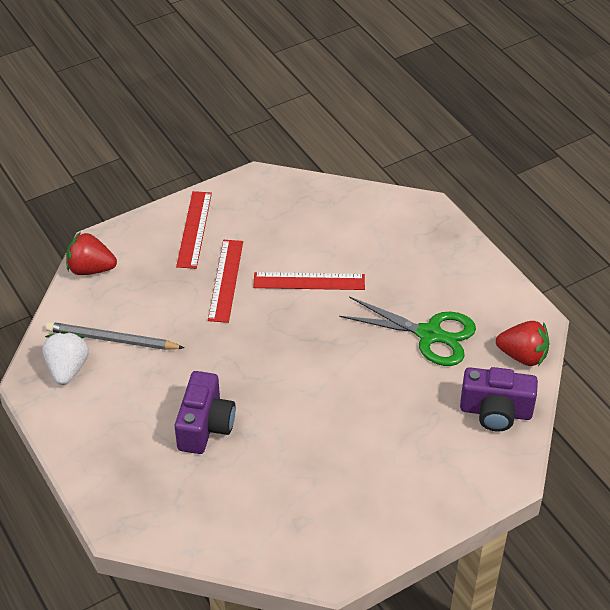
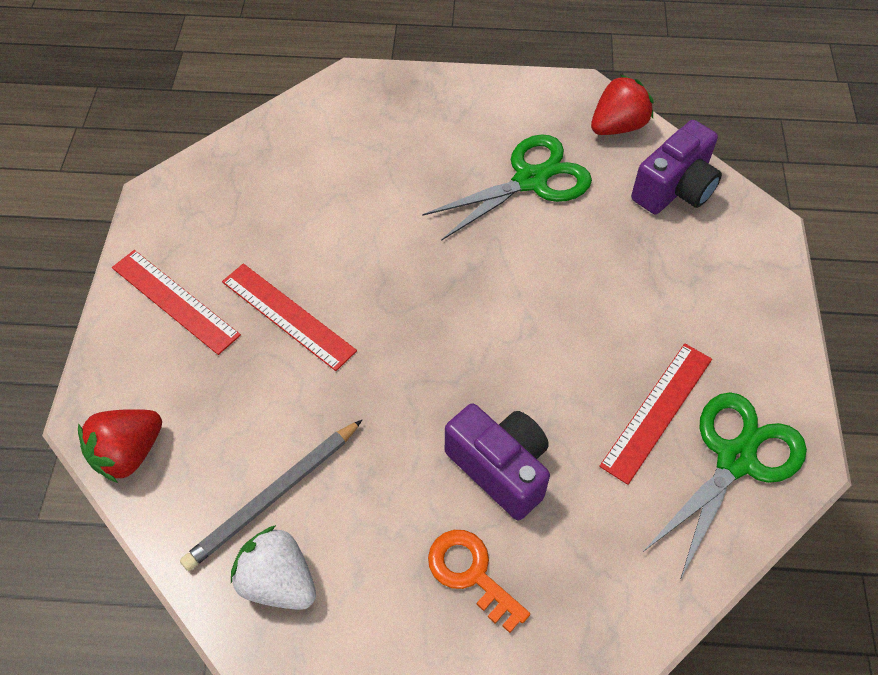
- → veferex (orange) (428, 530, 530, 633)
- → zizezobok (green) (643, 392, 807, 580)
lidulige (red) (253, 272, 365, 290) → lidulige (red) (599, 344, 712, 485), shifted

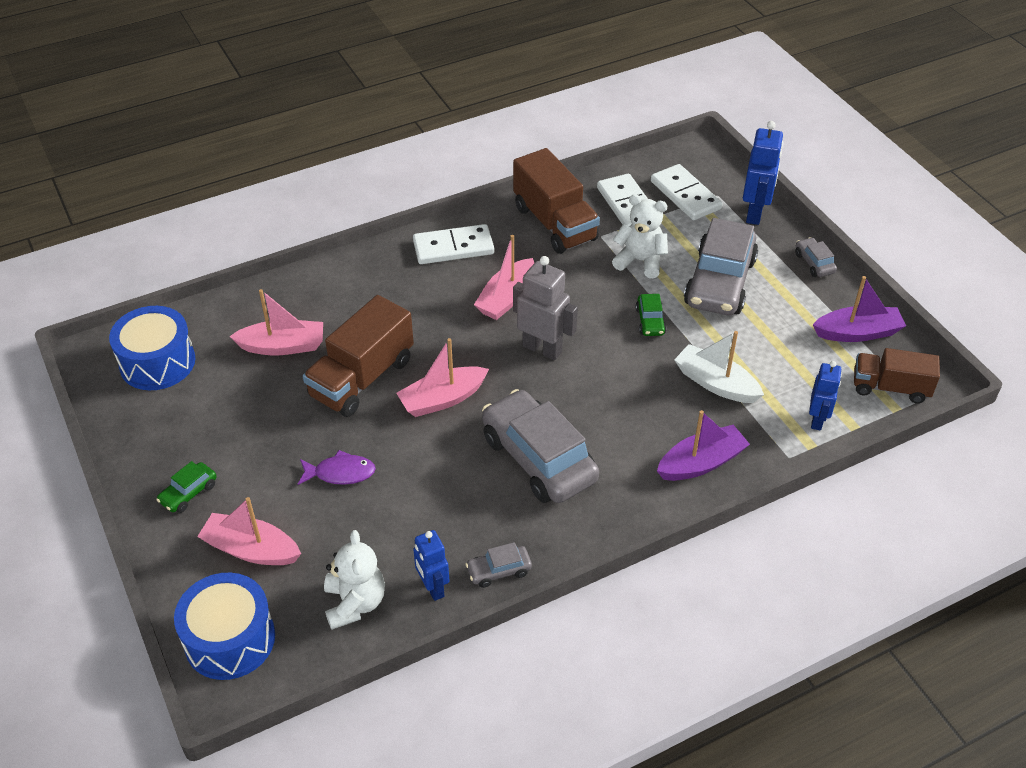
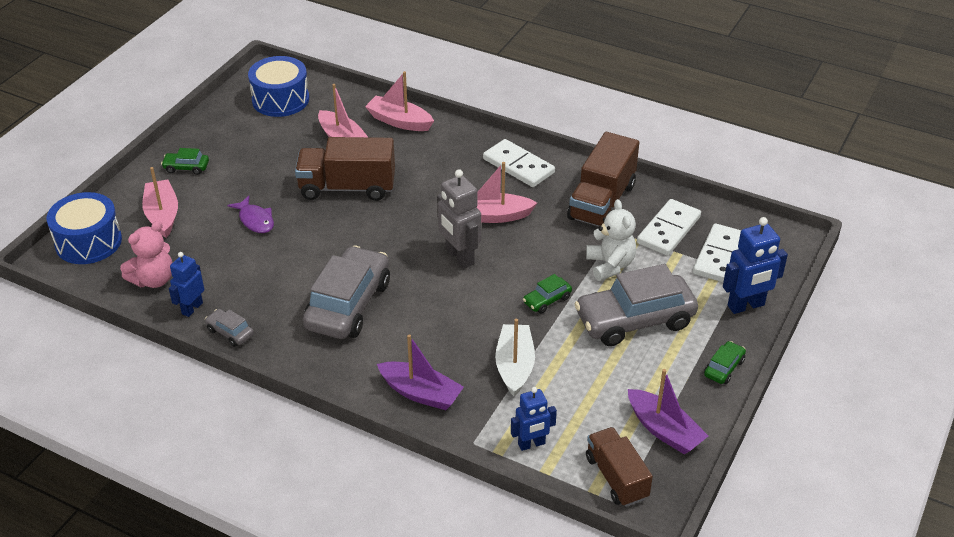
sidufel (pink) (396, 338, 489, 417) → sidufel (pink) (365, 71, 434, 131), shifted
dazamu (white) (324, 530, 385, 630) → dazamu (pink) (120, 221, 173, 288)
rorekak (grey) (795, 237, 837, 277) → rorekak (green) (704, 341, 746, 384)
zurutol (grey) (513, 256, 578, 360) → zurutol (grey) (437, 169, 481, 269), 150 degrees clockwise

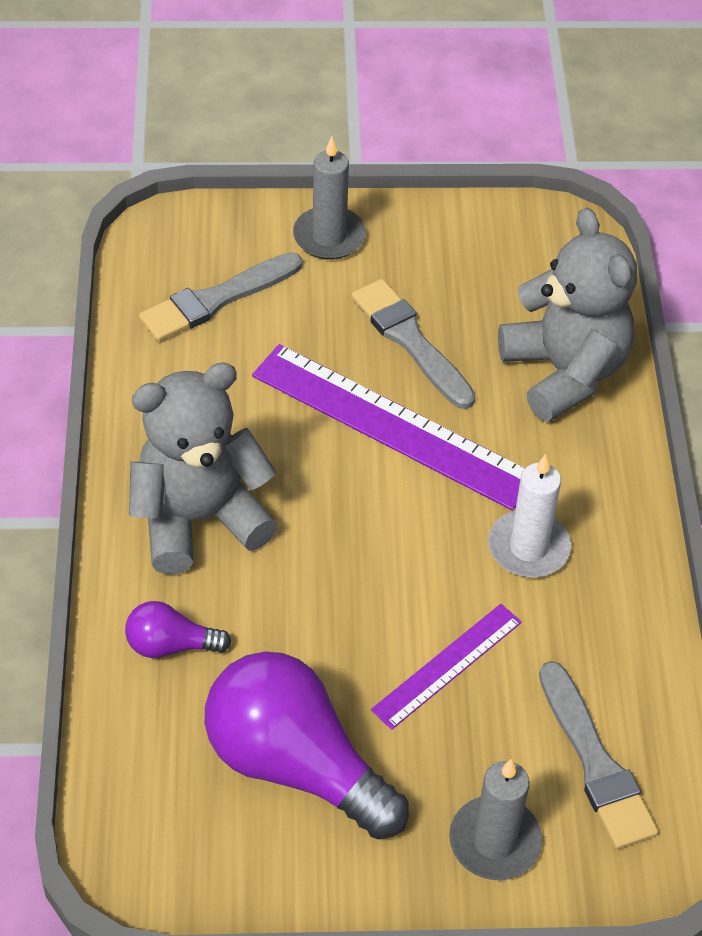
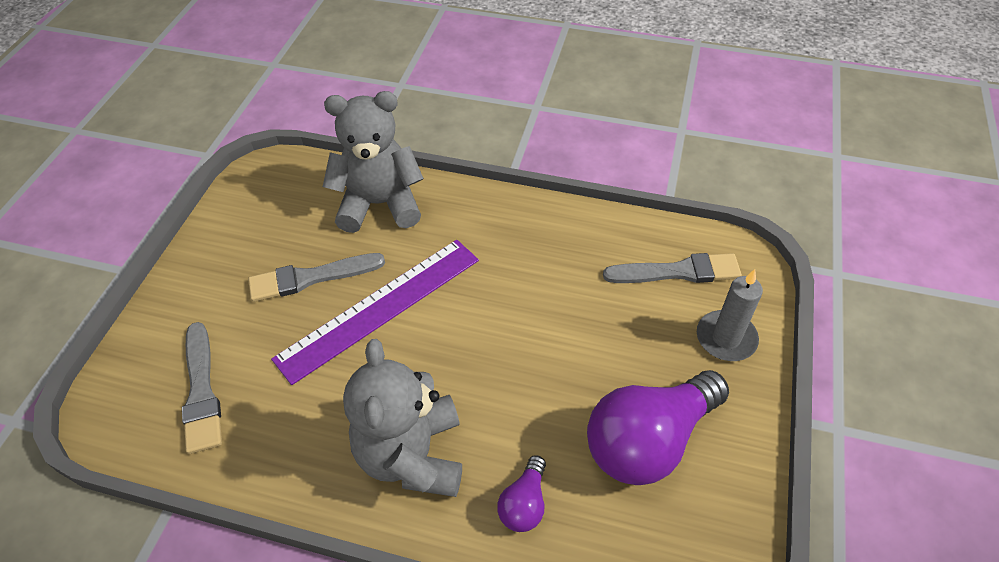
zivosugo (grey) (293, 137, 366, 260) → -
lidulige (purple) (371, 604, 522, 730) → -
zivosugo (white) (488, 454, 571, 577) → -

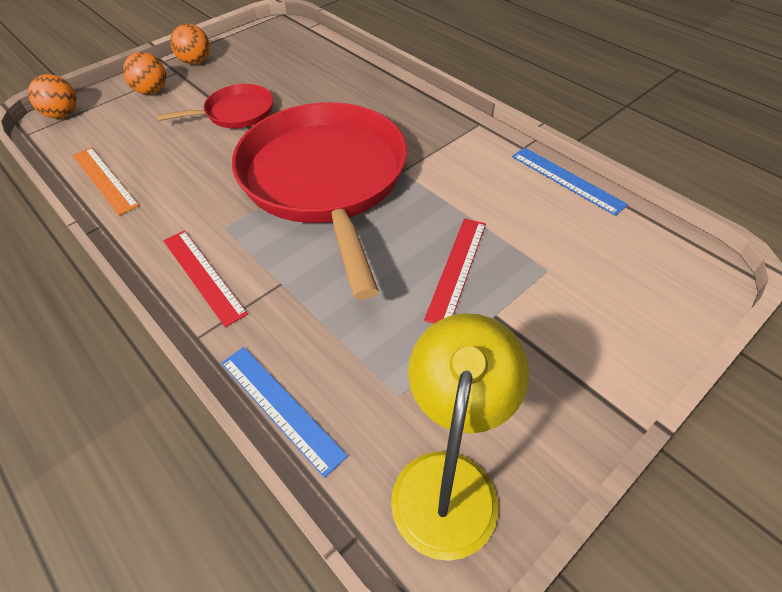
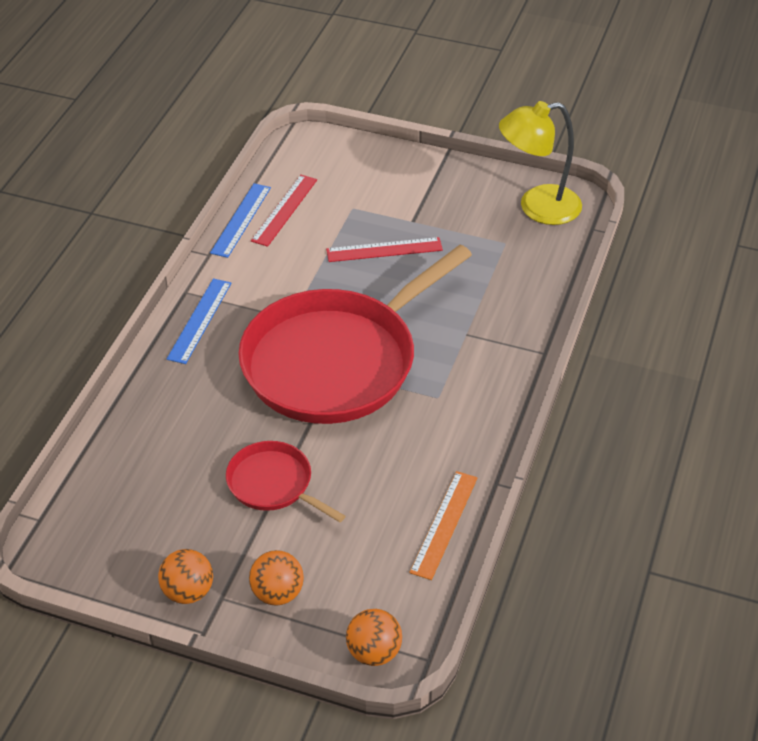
lidulige (red) (163, 231, 248, 327) → lidulige (red) (251, 175, 317, 247), shifted
lidulige (blue) (221, 347, 348, 478) → lidulige (blue) (167, 278, 232, 364), shifted

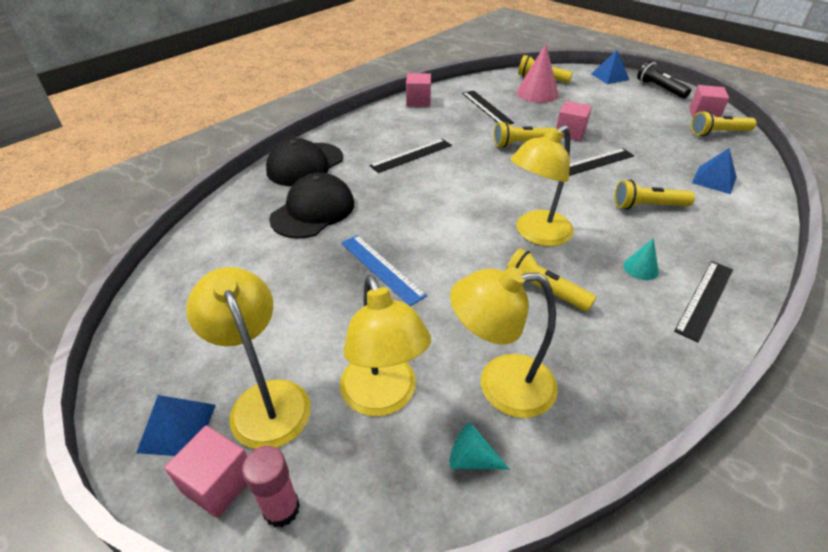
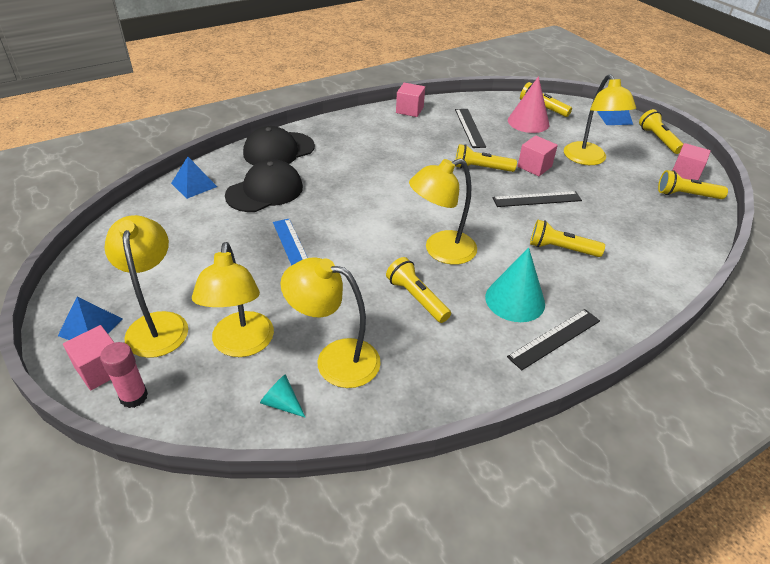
lidulige (black) (369, 139, 452, 173) → -
- → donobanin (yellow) (564, 74, 636, 165)
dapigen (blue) (692, 148, 737, 194) → dapigen (blue) (171, 156, 217, 199), shifted
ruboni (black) (637, 61, 691, 99) → ruboni (yellow) (639, 109, 683, 154)
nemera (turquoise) (623, 238, 659, 280) → nemera (turquoise) (485, 247, 545, 322), x1.92

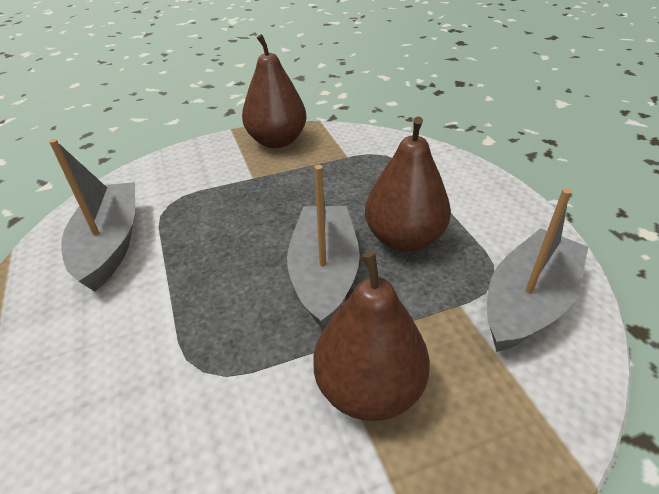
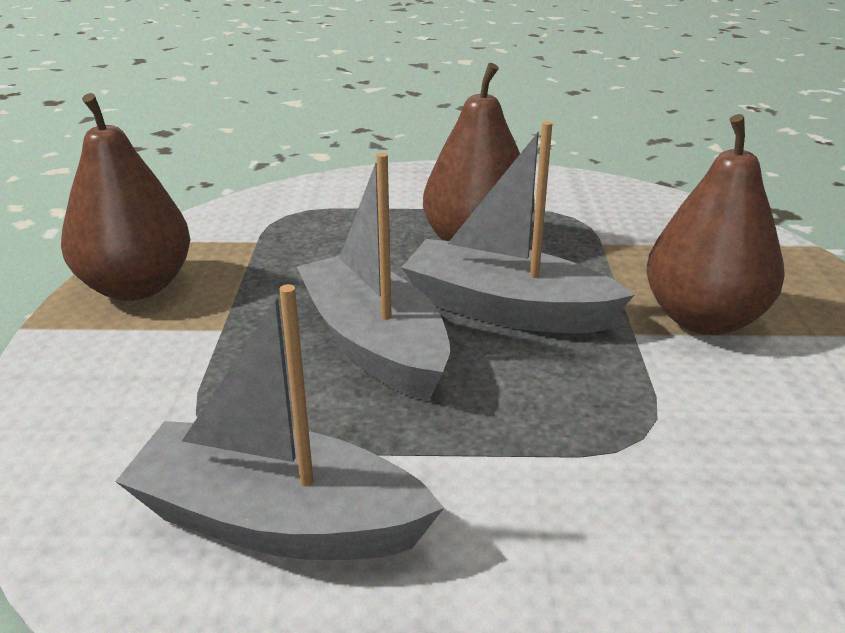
sidufel (grey) (487, 188, 588, 352) → sidufel (grey) (297, 153, 450, 401), shifted

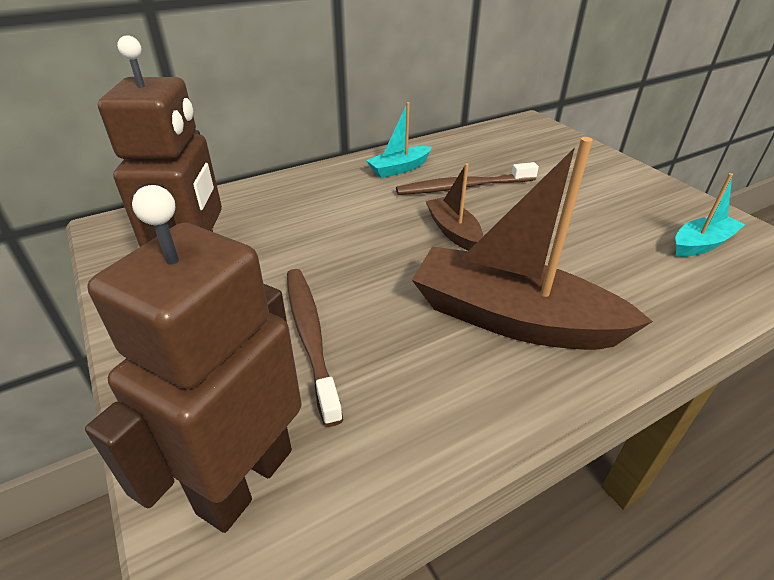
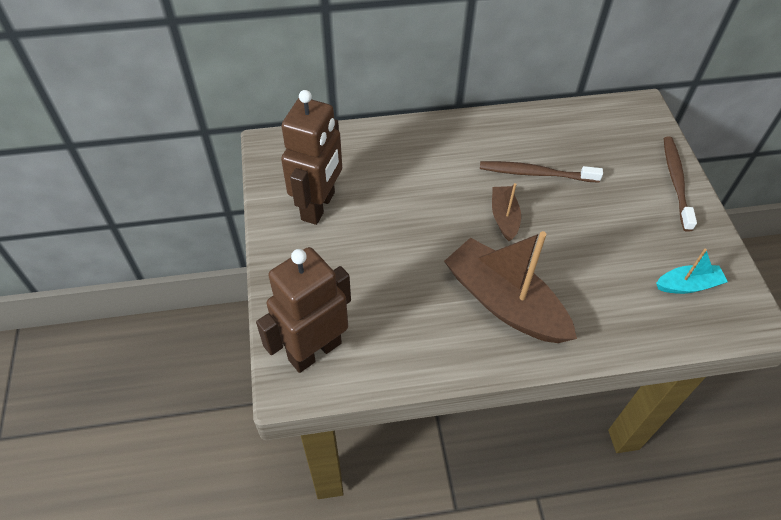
sidufel (turquoise) (366, 102, 432, 178) → -
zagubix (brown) (287, 269, 343, 427) → zagubix (brown) (664, 137, 697, 232), shifted

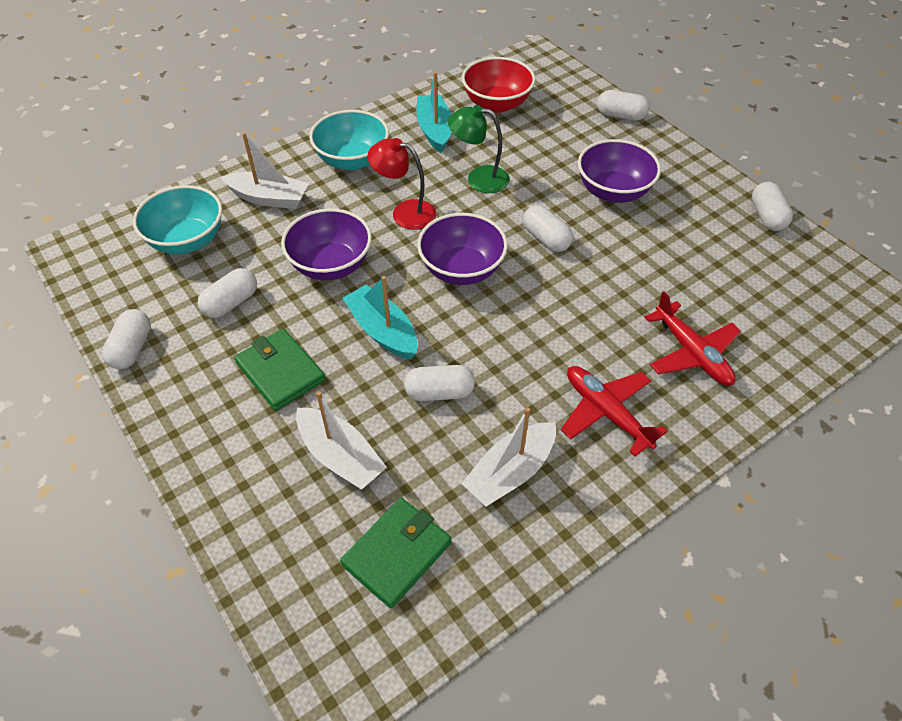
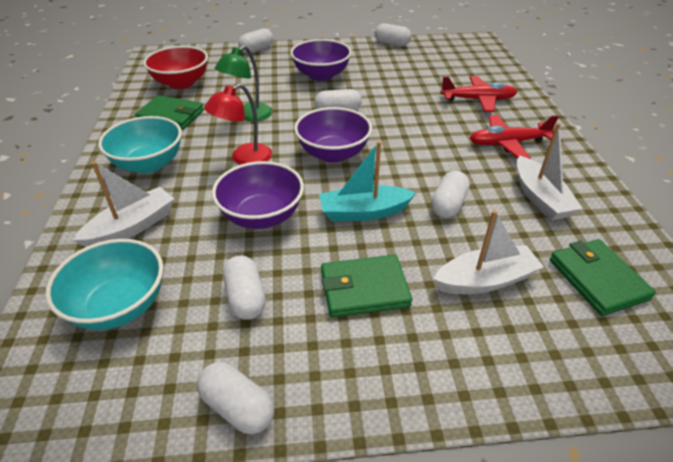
sidufel (turquoise) (417, 72, 452, 153) → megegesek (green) (135, 95, 204, 130)

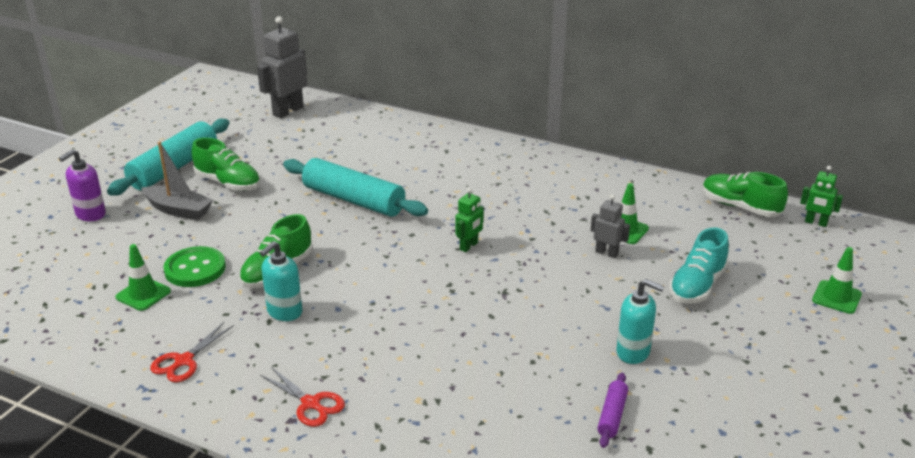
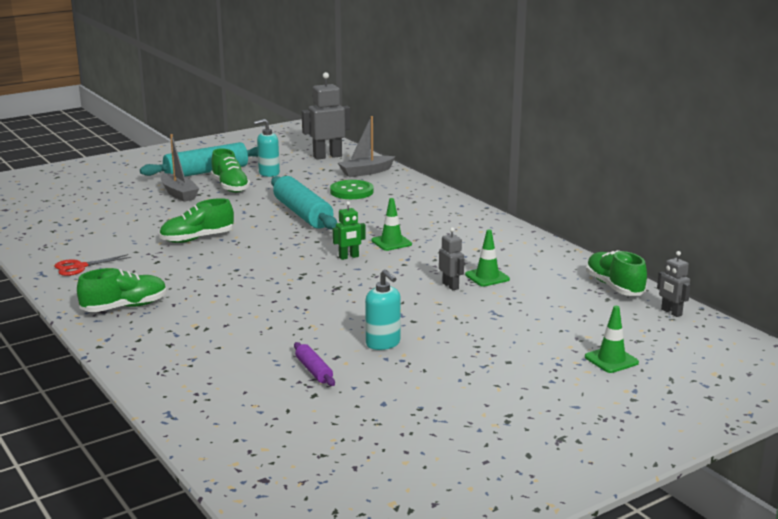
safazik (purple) (59, 149, 106, 221) → -
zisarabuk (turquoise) (669, 228, 729, 304) → -
- → sidufel (grey) (338, 116, 395, 177)
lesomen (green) (115, 244, 171, 311) → lesomen (green) (371, 198, 412, 251), shifted
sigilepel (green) (163, 246, 226, 287) → sigilepel (green) (330, 180, 374, 199), shifted
safazik (turquoise) (260, 241, 302, 321) → safazik (turquoise) (254, 119, 280, 177), shifted
zizezobok (red) (260, 367, 345, 427) → zisarabuk (green) (77, 268, 167, 312)
zurutol (green) (800, 166, 843, 227) → zurutol (grey) (657, 251, 691, 317)
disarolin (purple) (597, 373, 628, 448) → disarolin (purple) (294, 342, 335, 386), 75 degrees counterclockwise

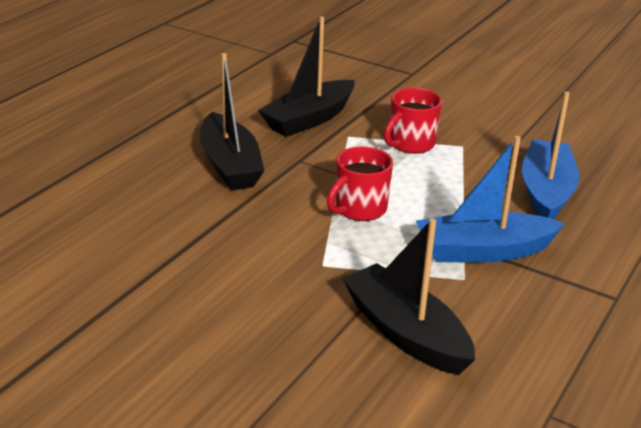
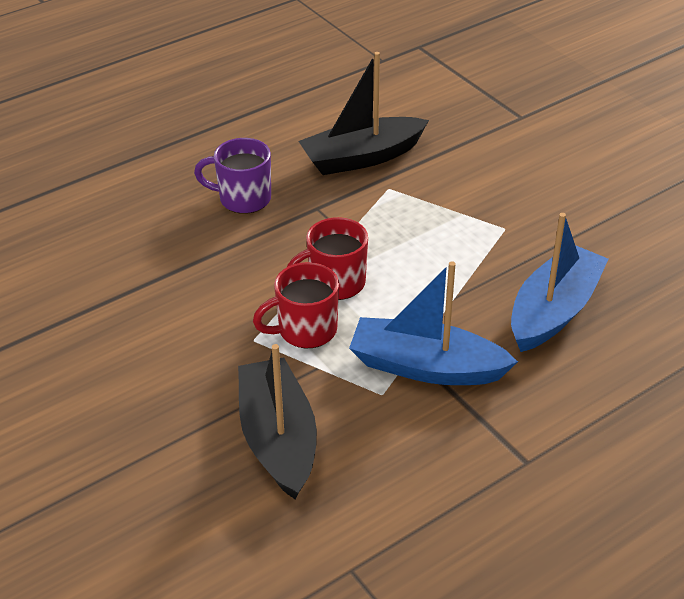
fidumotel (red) (384, 88, 442, 154) → fidumotel (red) (253, 262, 339, 348), shifted
sidufel (black) (200, 53, 264, 191) → fidumotel (purple) (194, 138, 271, 214)

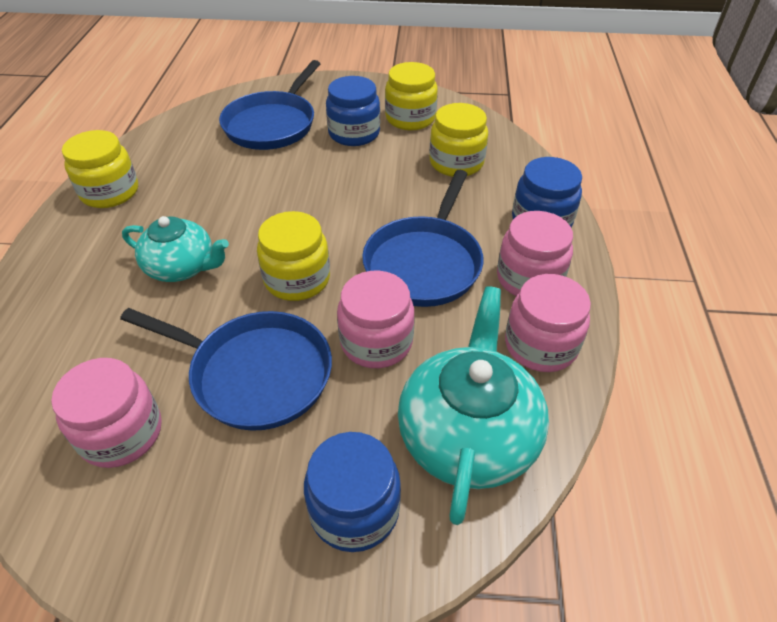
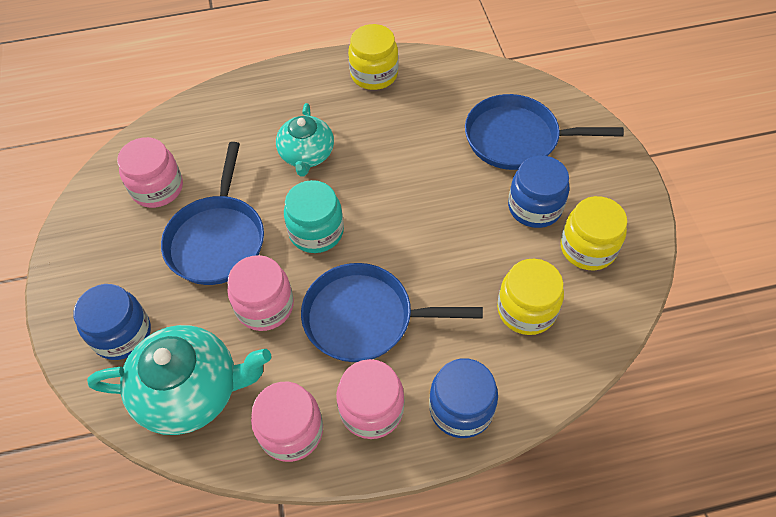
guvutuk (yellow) (257, 211, 330, 301) → guvutuk (turquoise) (284, 180, 344, 253)

